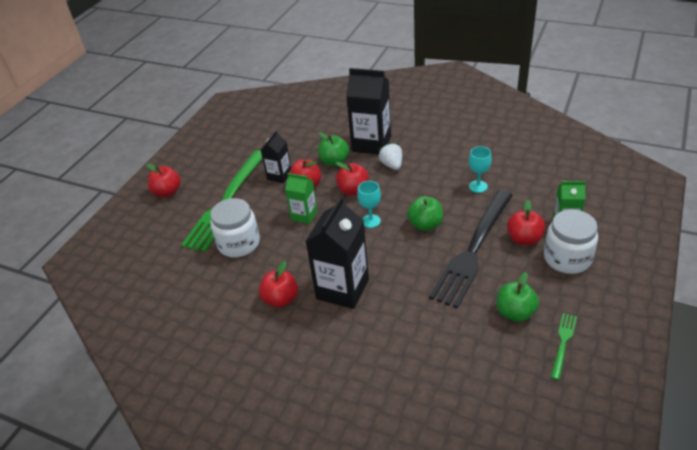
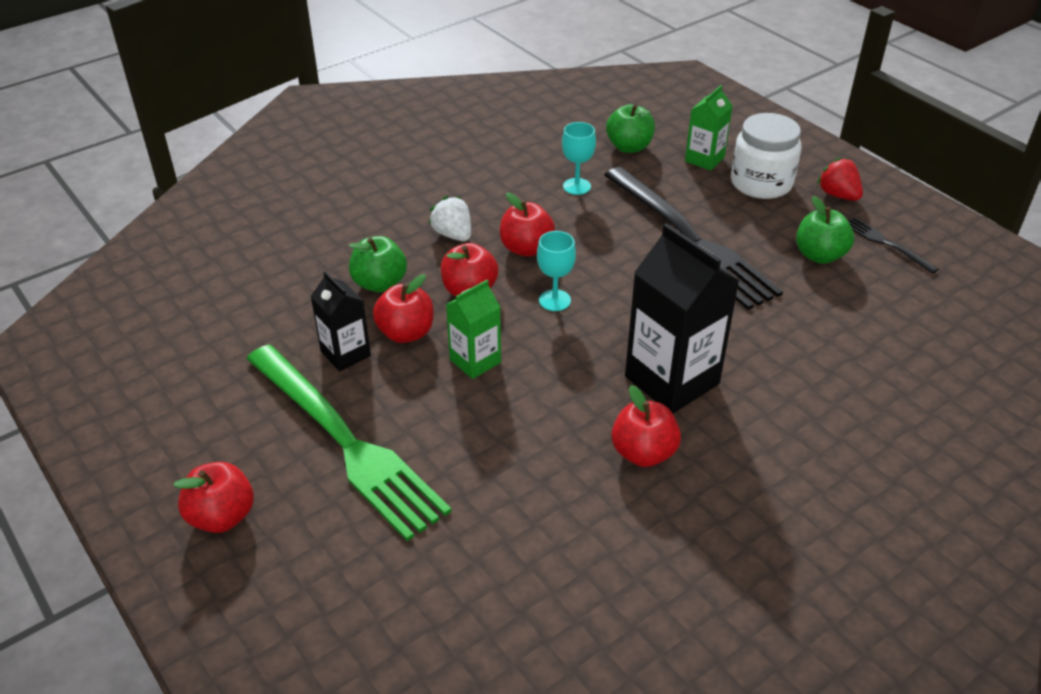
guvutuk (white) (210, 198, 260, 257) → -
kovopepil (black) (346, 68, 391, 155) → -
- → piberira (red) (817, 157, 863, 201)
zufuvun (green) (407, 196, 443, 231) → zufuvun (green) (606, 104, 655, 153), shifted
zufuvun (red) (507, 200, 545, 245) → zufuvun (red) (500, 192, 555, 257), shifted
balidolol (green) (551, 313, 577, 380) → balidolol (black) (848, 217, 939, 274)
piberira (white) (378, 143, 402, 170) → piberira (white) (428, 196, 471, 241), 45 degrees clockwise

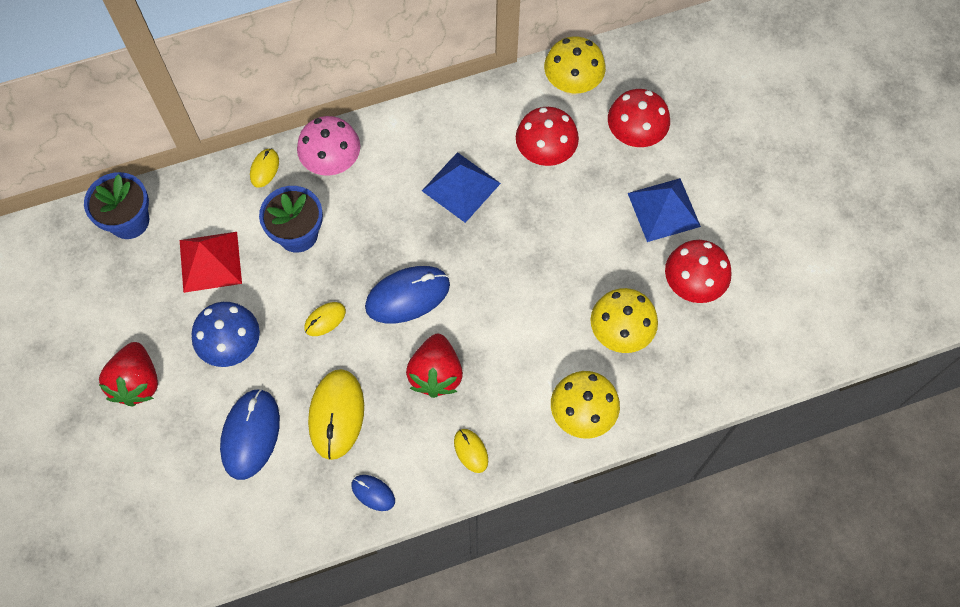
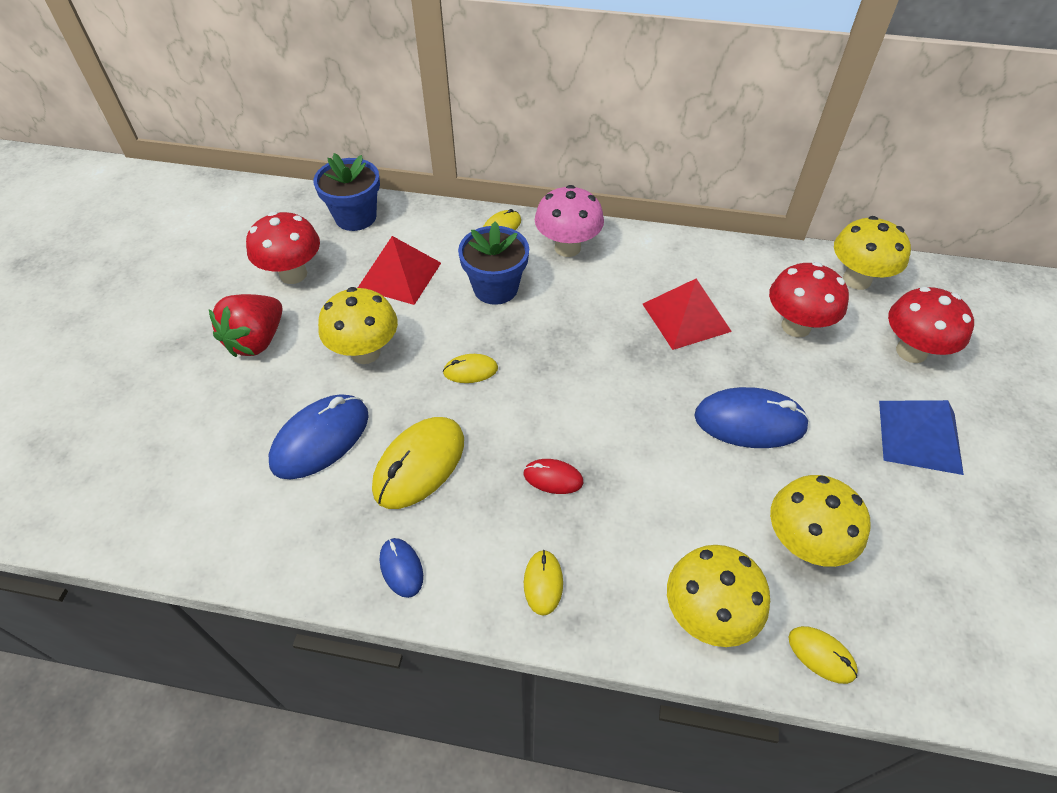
- → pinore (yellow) (789, 626, 858, 684)
pinore (blue) (365, 266, 450, 323) → pinore (blue) (694, 387, 810, 448), shifted
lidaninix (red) (665, 240, 731, 303) → lidaninix (red) (246, 212, 320, 284), shifted
piberira (red) (406, 334, 463, 398) → pinore (red) (523, 459, 583, 494)
lidaninix (blue) (191, 302, 260, 367) → lidaninix (yellow) (318, 287, 398, 364)
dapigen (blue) (422, 152, 501, 223) → dapigen (red) (643, 278, 732, 350)

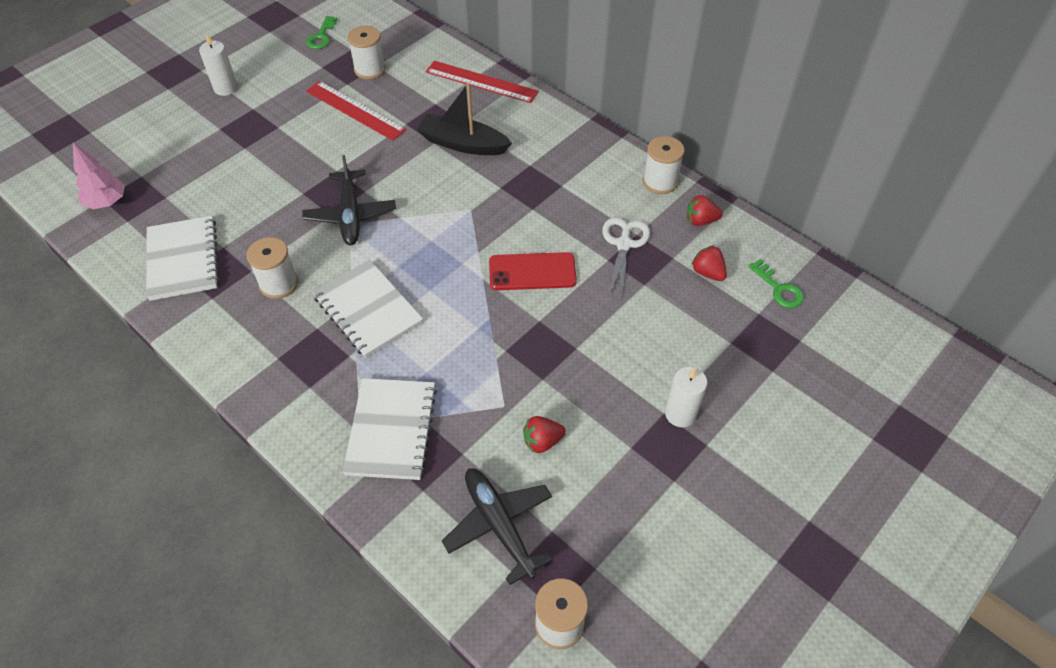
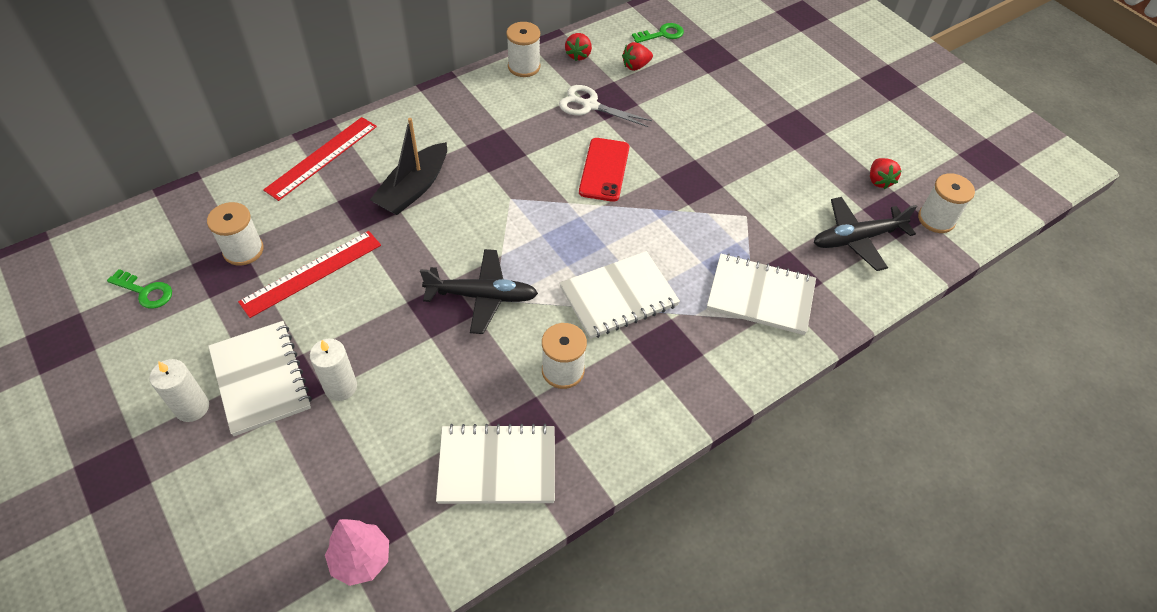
- → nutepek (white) (208, 321, 312, 436)
piberira (red) (523, 416, 566, 453) → piberira (red) (870, 158, 902, 189), shifted
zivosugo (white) (665, 367, 707, 427) → zivosugo (white) (310, 339, 357, 401), shifted

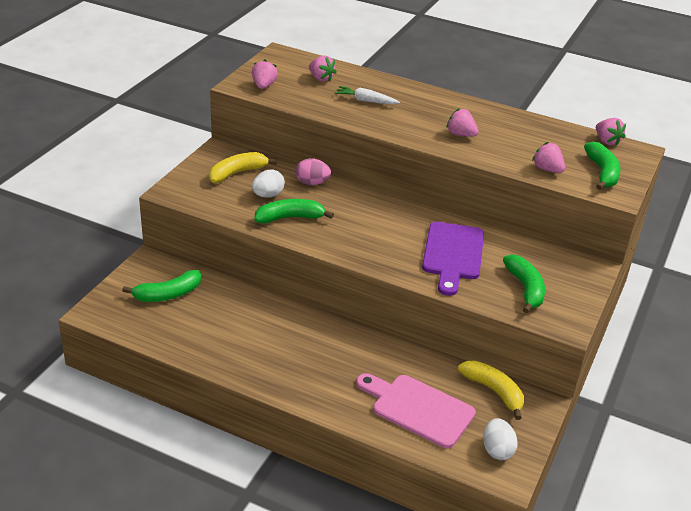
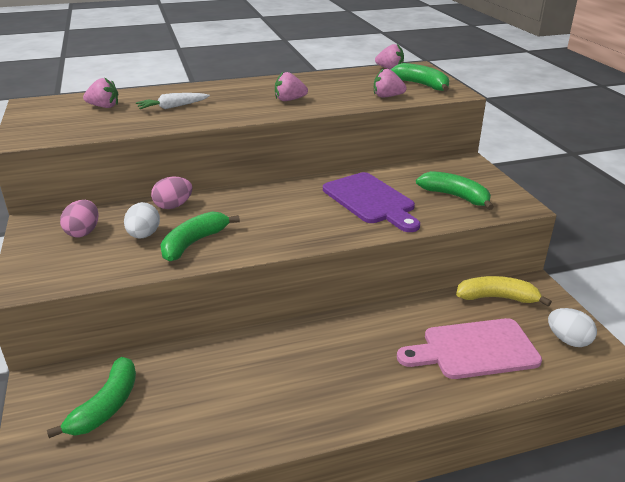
piberira (pink) (252, 60, 278, 89) → -
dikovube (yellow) (209, 152, 277, 183) → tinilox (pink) (60, 200, 98, 238)

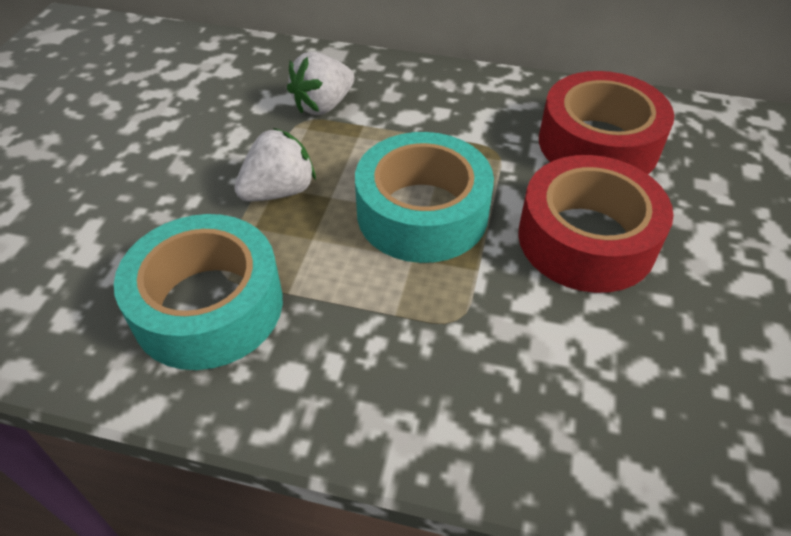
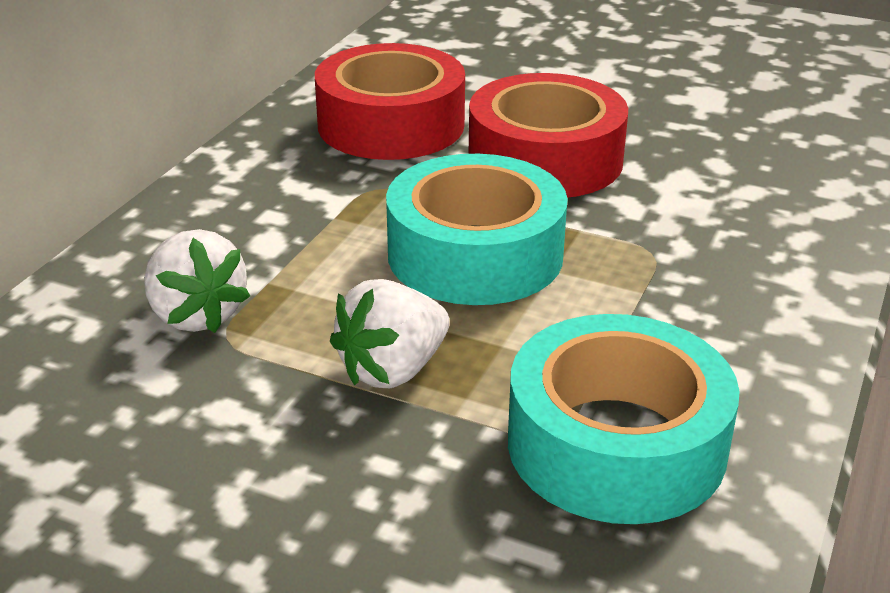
piberira (white) (234, 128, 316, 202) → piberira (white) (330, 279, 450, 388), 105 degrees counterclockwise

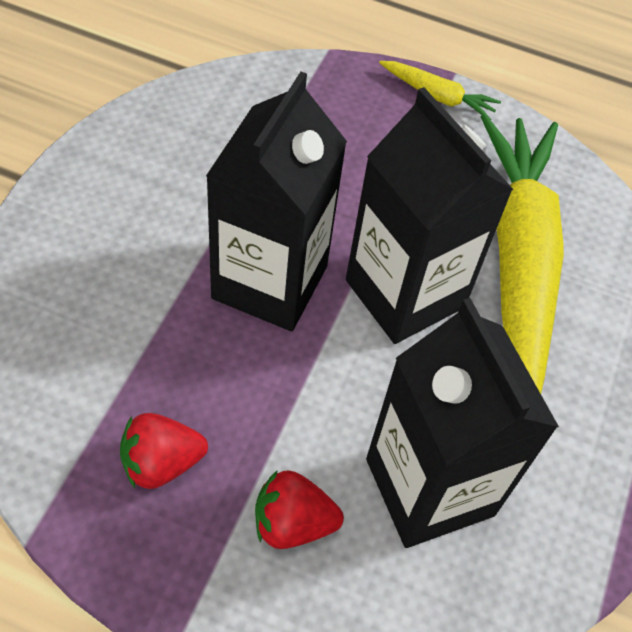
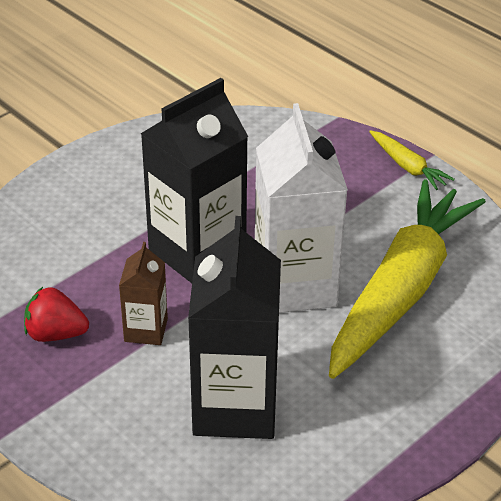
piberira (red) (255, 470, 344, 549) → -
- → kovopepil (brown) (119, 242, 168, 345)
kovopepil (black) (346, 87, 514, 344) → kovopepil (white) (255, 103, 348, 313)

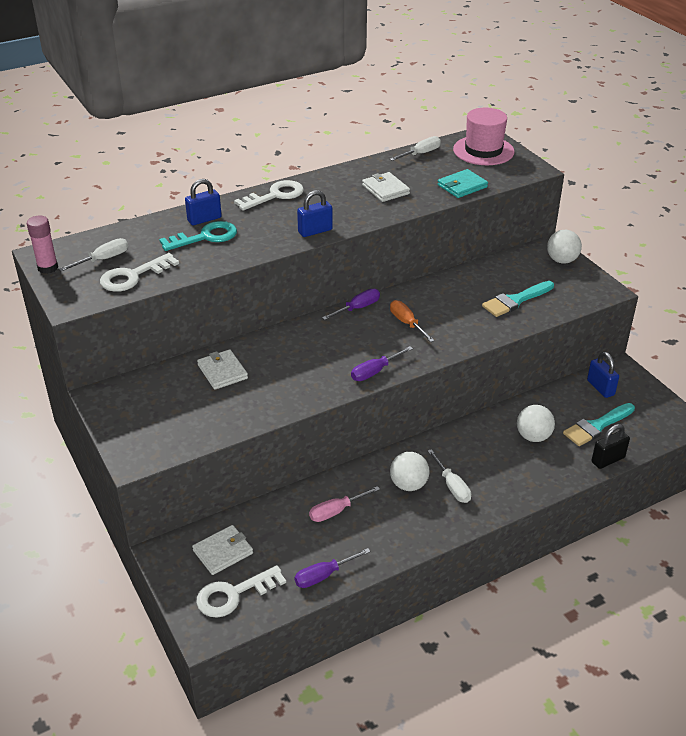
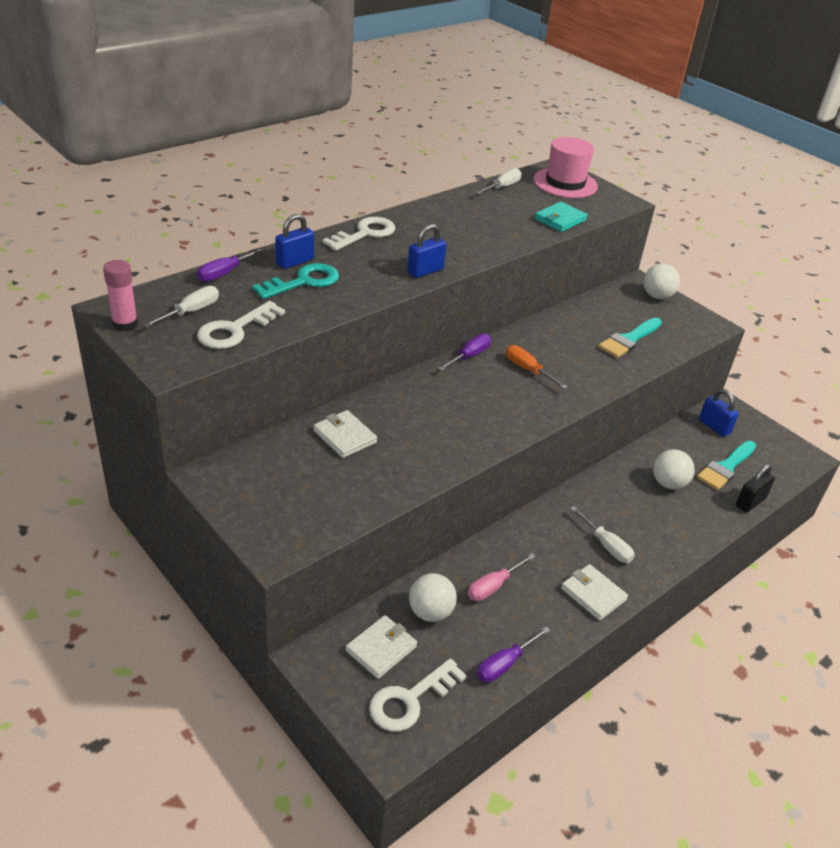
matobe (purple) (351, 346, 413, 381) → matobe (purple) (197, 247, 267, 282), shifted
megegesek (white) (362, 172, 410, 202) → megegesek (white) (561, 564, 628, 621), shifted
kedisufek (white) (390, 452, 430, 491) → kedisufek (white) (409, 573, 457, 622), shifted

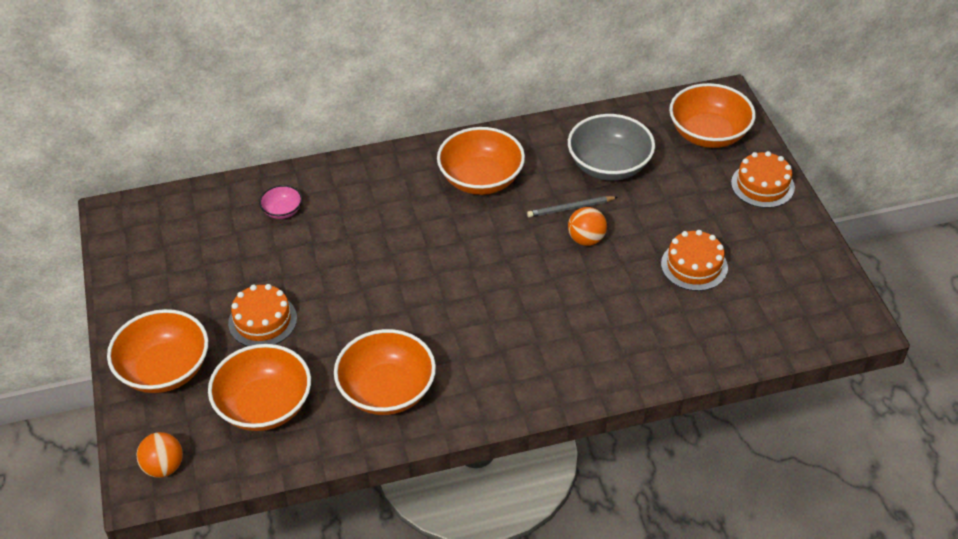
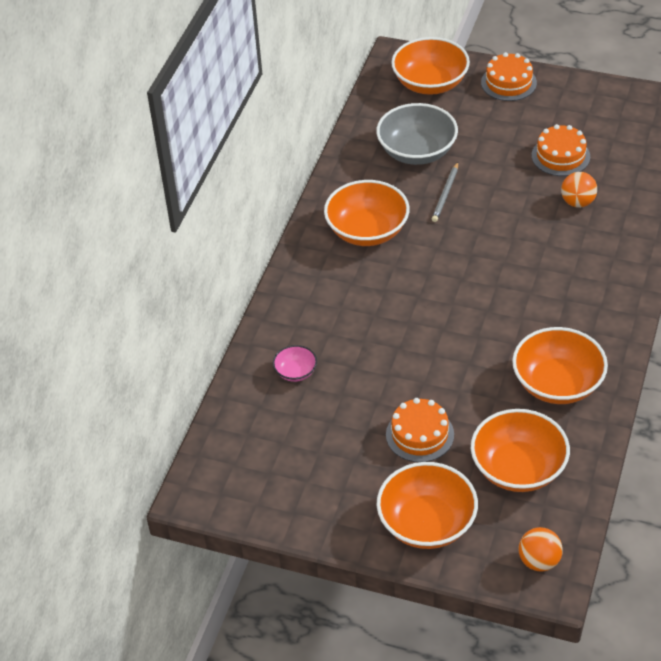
kedisufek (orange) (568, 207, 607, 246) → kedisufek (orange) (561, 172, 597, 208), shifted

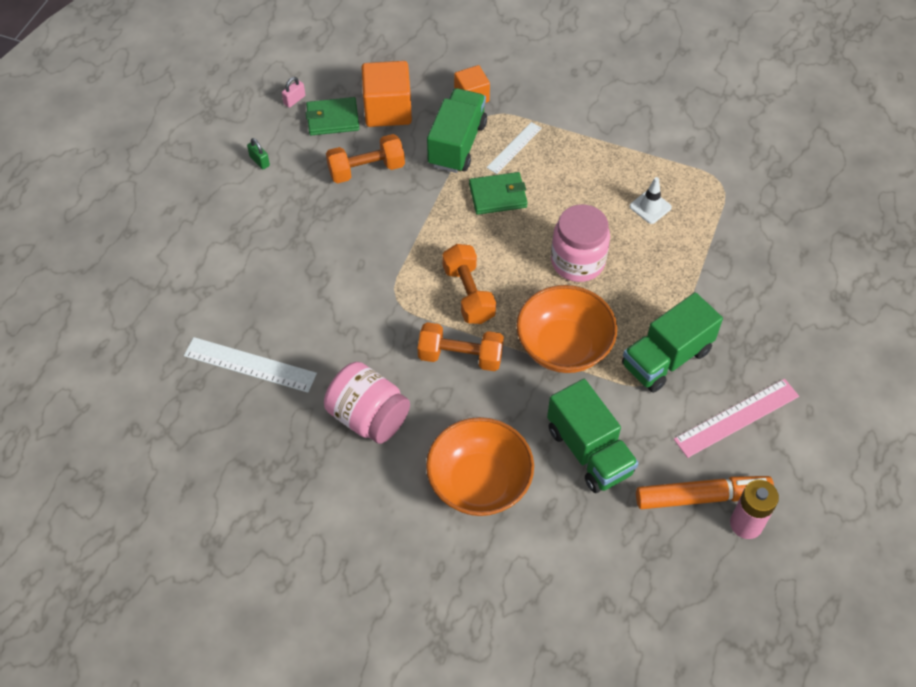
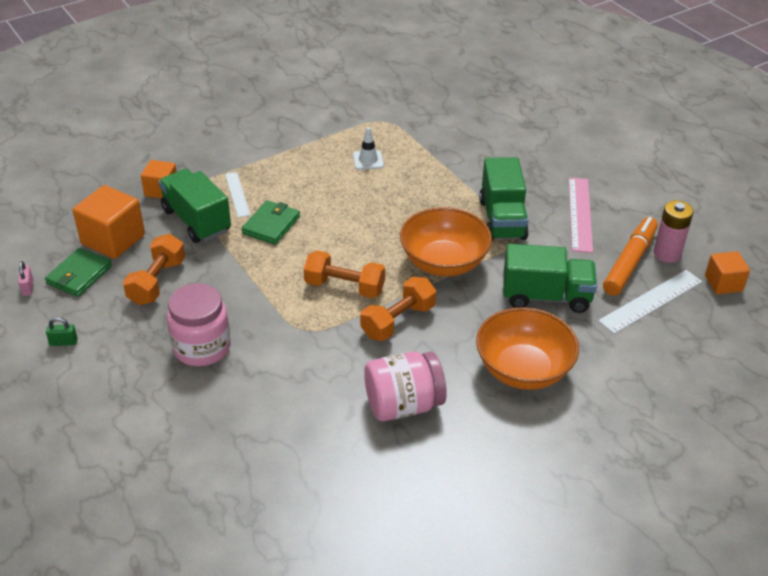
- → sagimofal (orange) (705, 251, 750, 294)
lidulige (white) (184, 337, 317, 393) → lidulige (white) (598, 270, 702, 334), shifted
guvutuk (pink) (551, 204, 610, 282) → guvutuk (pink) (167, 283, 231, 366), shifted

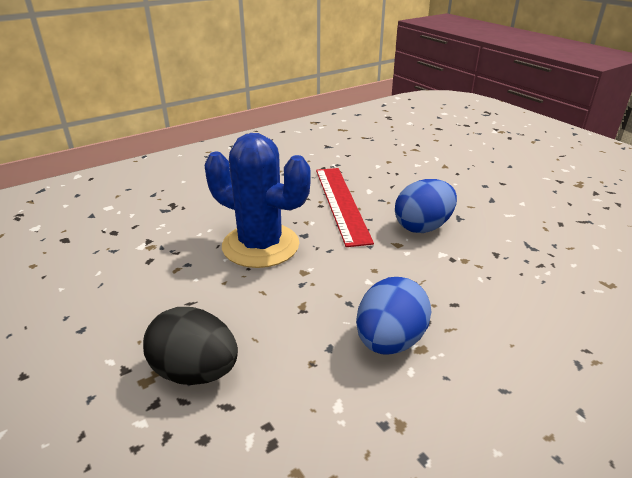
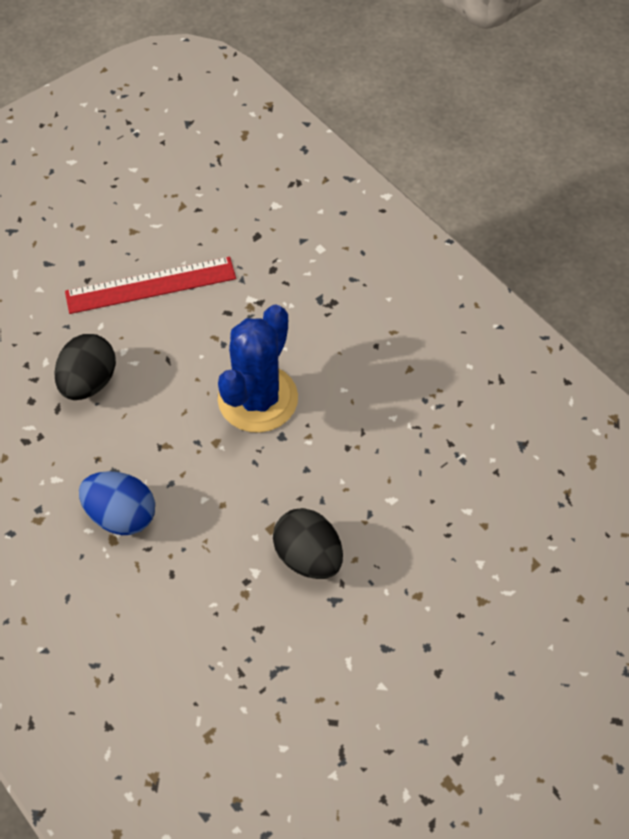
lidulige (red) (316, 168, 374, 247) → lidulige (red) (65, 257, 236, 314), shifted
tinilox (blue) (395, 179, 457, 233) → tinilox (black) (273, 508, 343, 579)

